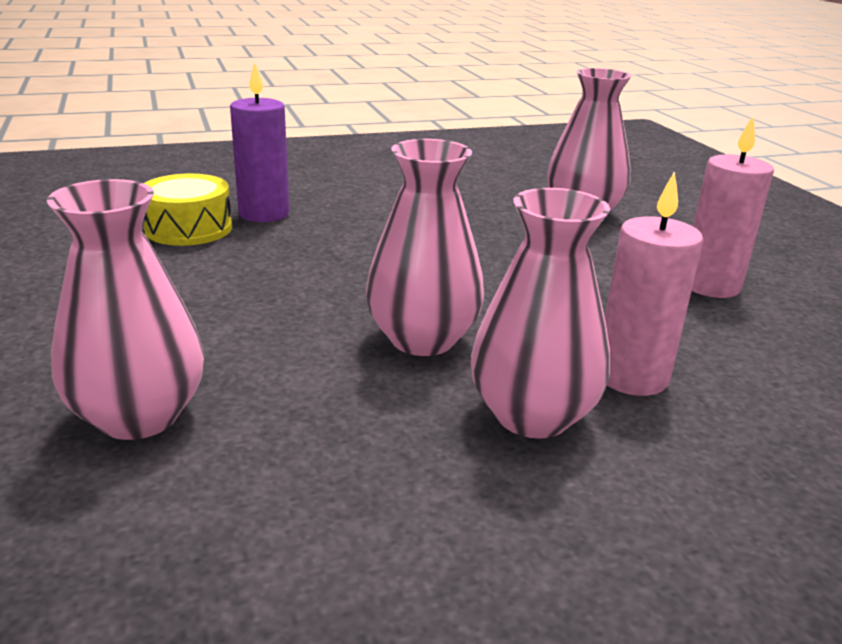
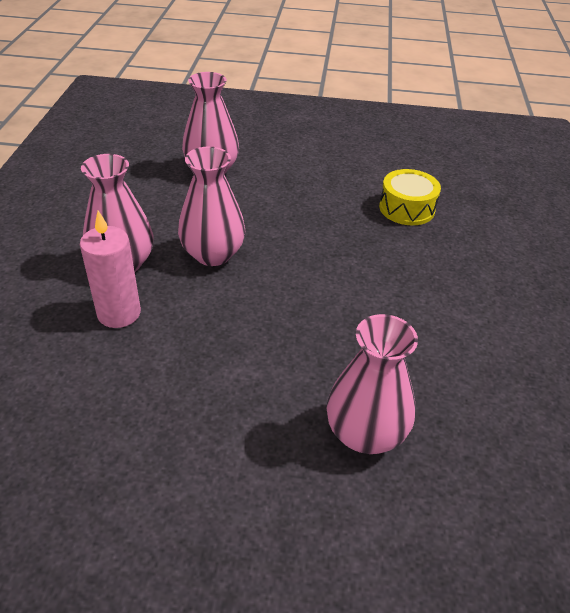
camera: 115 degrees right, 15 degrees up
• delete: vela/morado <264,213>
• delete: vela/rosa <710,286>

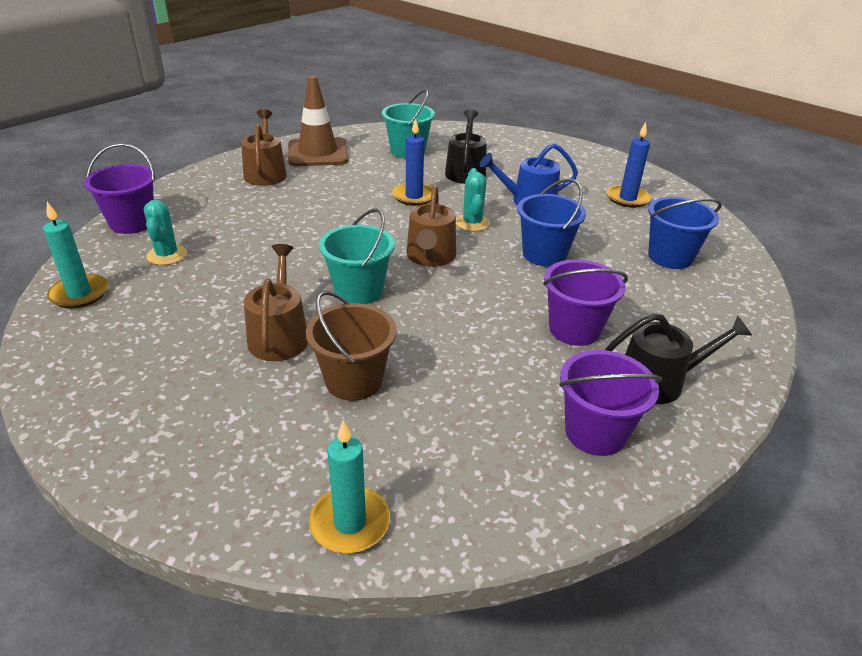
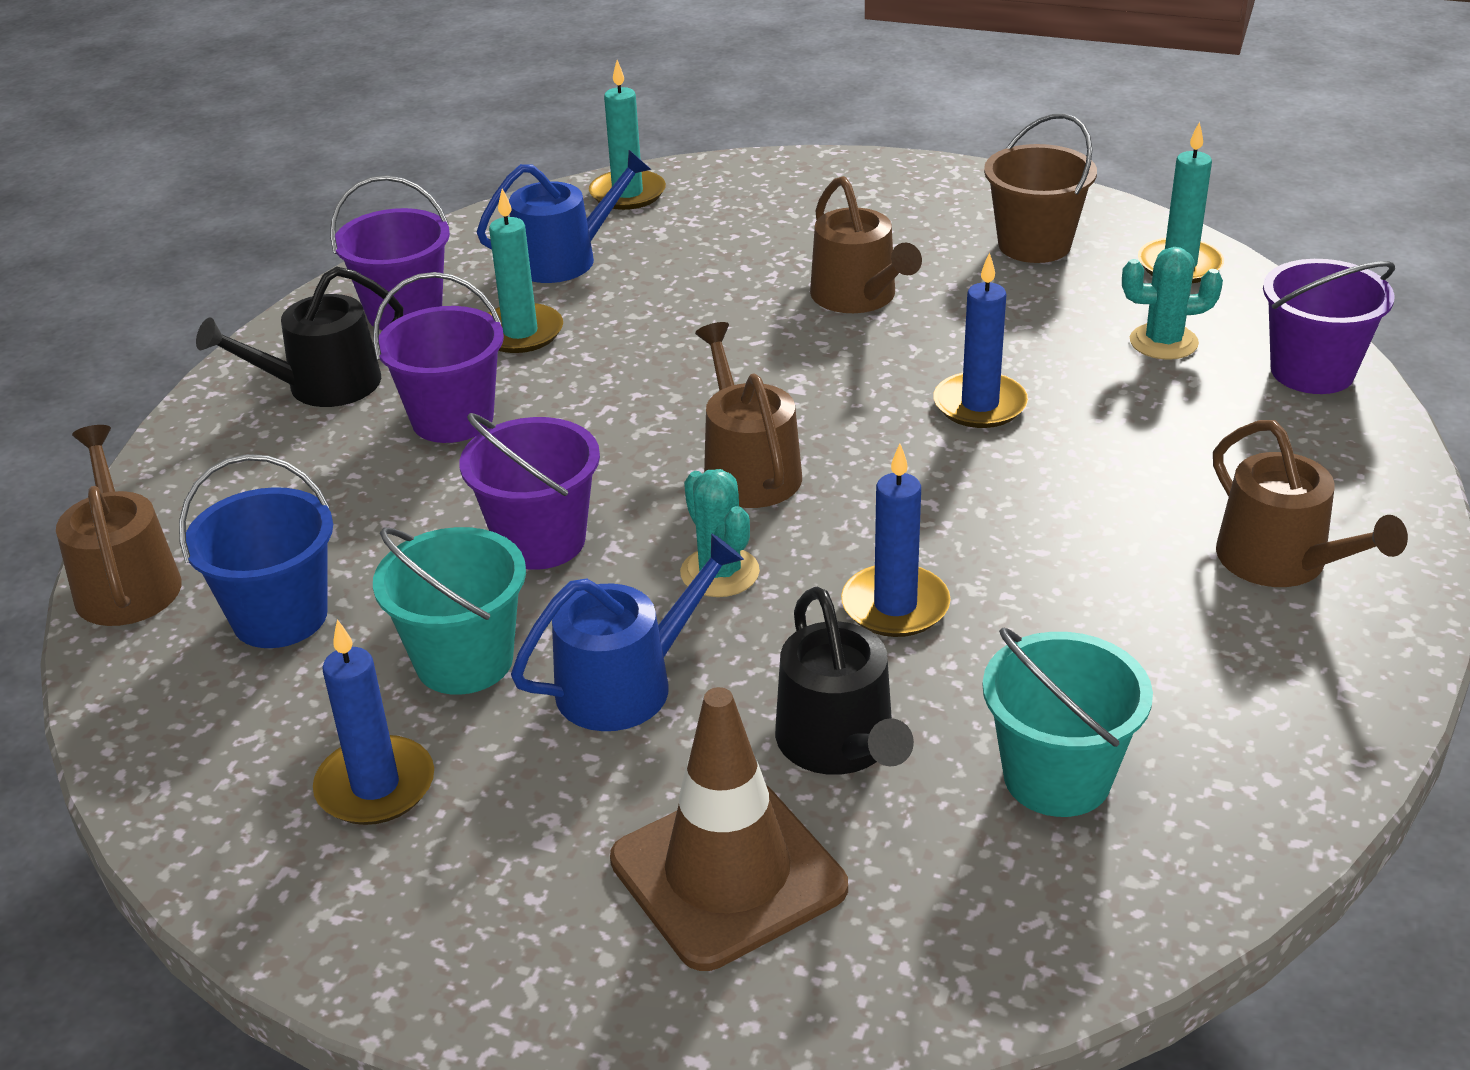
camera: 160 degrees right, 0 degrees up
• insert: regadera/marrón <126,581>
• move: balde/turquesa <359,291> to <464,661>
• recolor: balde/azul <544,254> to balde/morado <540,541>
• insert: regadera/azul <564,259>
• insert: vela/turquesa <520,333>
• move: cono de tráfico/marrón <318,153> to <728,874>
• insert: vela/azul <980,405>
• move: balde/marrón <354,381> to <1034,245>
• rotate: cactus/turquesa <167,255> = <1163,342> 60 degrees counterclockwise

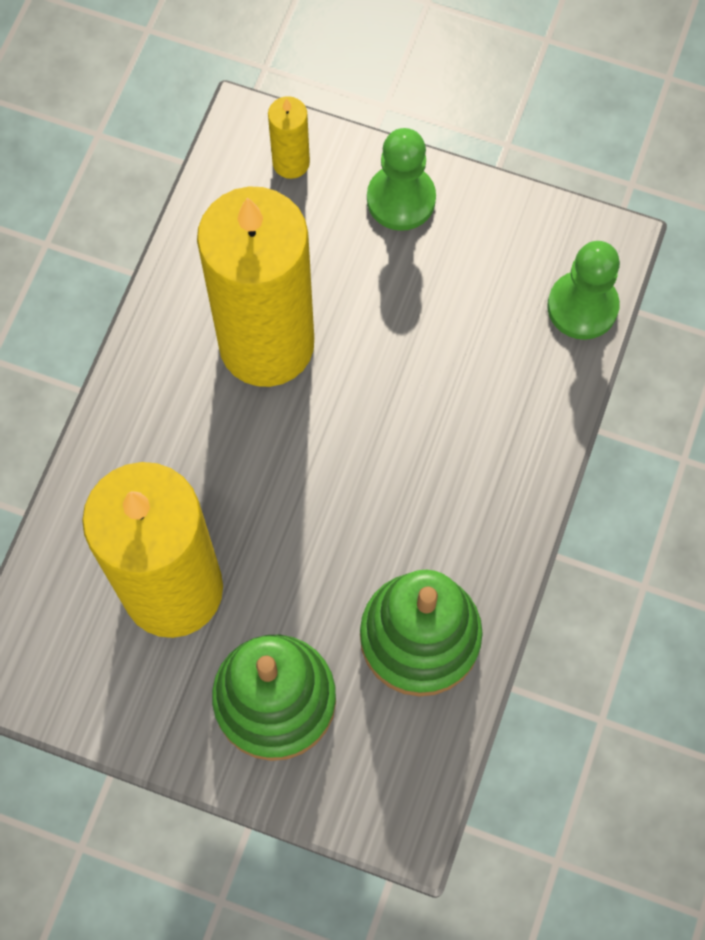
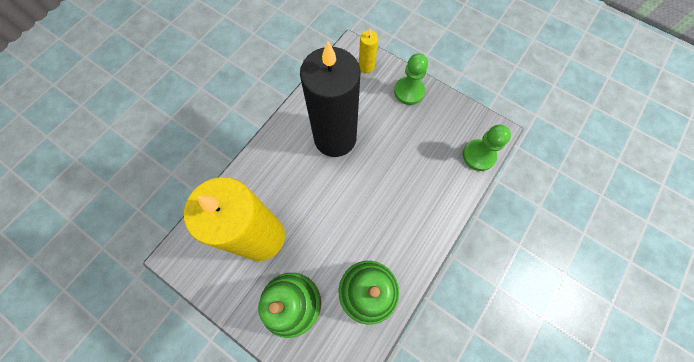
camera: 15 degrees right, 0 degrees up
• recolor: vela/amarillo <266,344> to vela/negro <335,138>

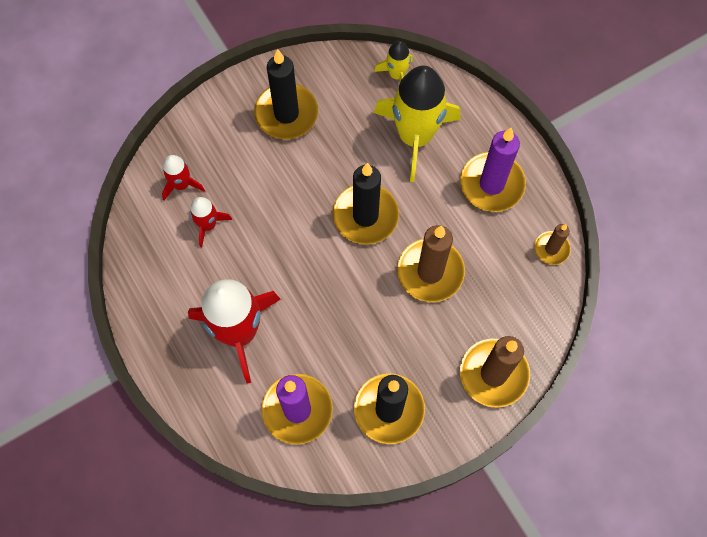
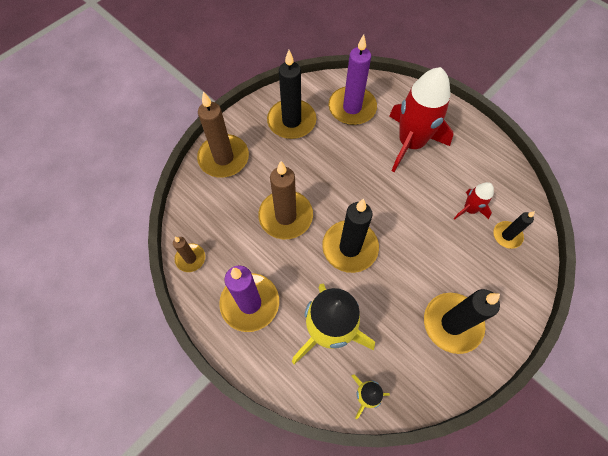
camera: 165 degrees right, 5 degrees down
• replace: cohete/rojo <181,184> to vela/negro <507,235>

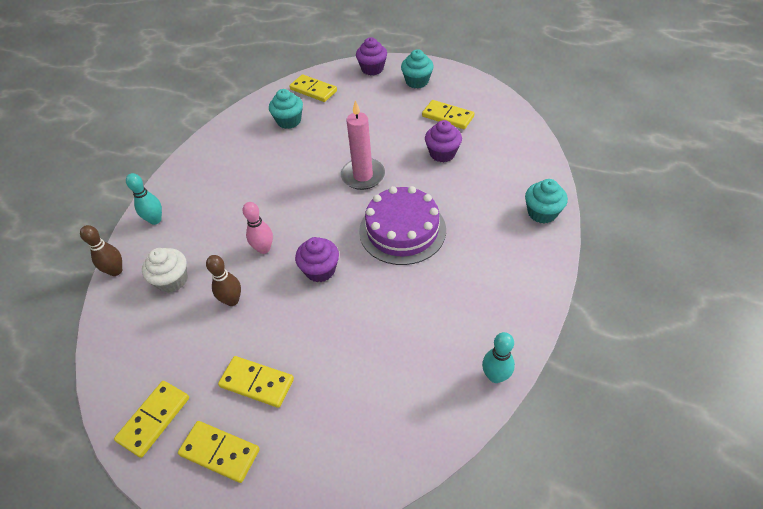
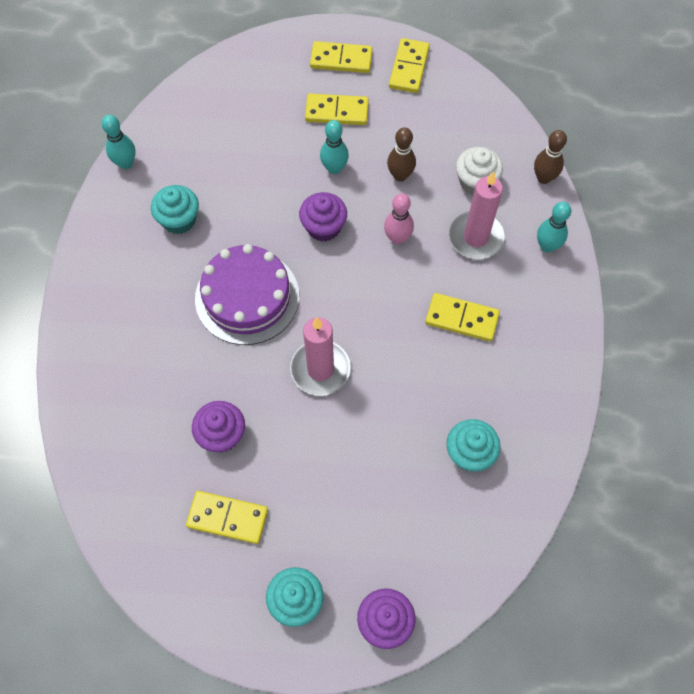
camera: 160 degrees right, 15 degrees up
• move: magdalena/turquesa <542,213> to <179,220>
• insert: bolo/turquesa <334,168>
• move: ficha de dominó/amarillo <313,90> to <462,318>
• insert: vela/rosa <476,237>

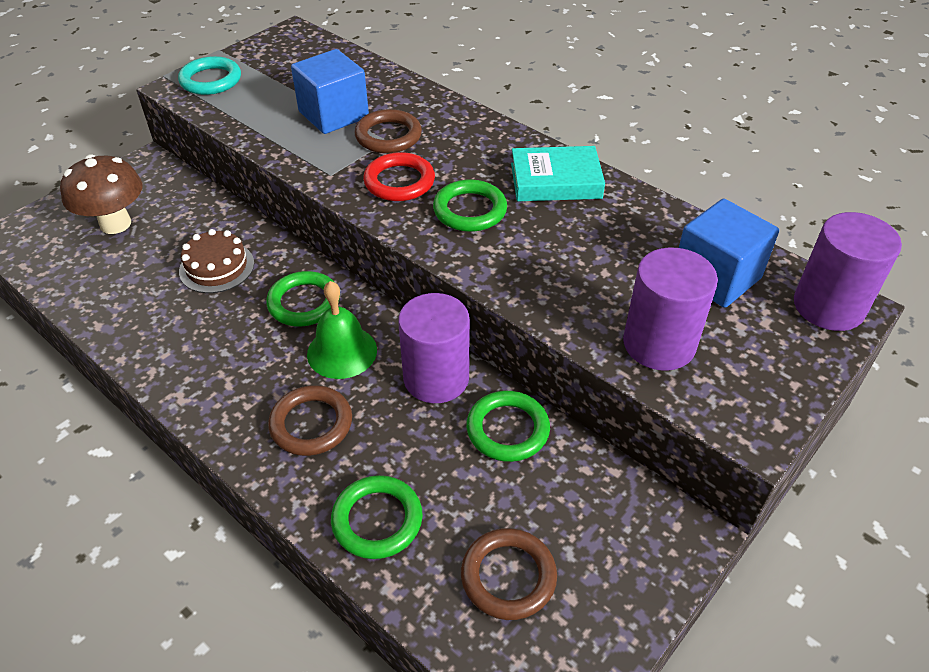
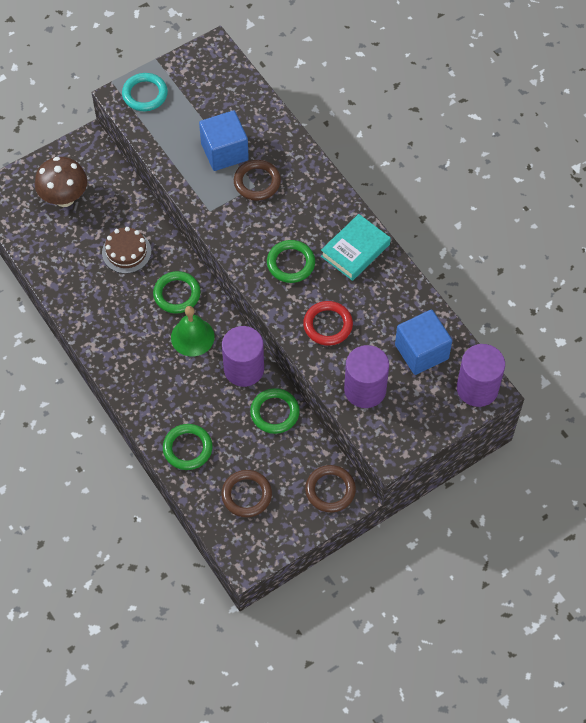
camera: 15 degrees right, 15 degrees up
• move: anillo/rojo <399,181> to <328,325>
• move: anillo/marrón <311,424> to <330,490>
• rotate: libro/turquesa <555,181> = <355,250> 60 degrees counterclockwise

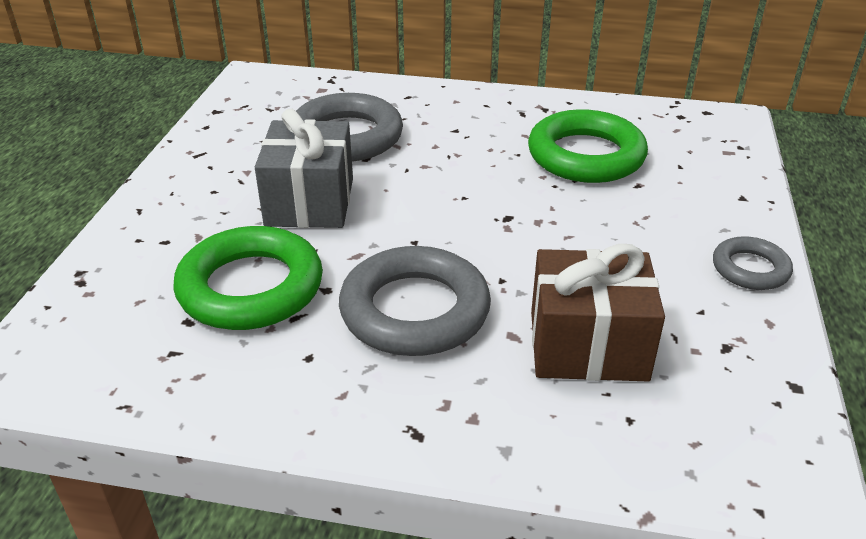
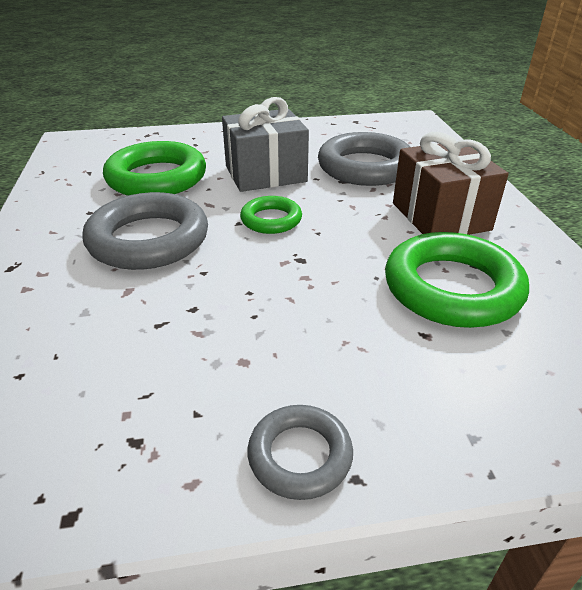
camera: 70 degrees right, 0 degrees up
• insert: anillo/verde <271,220>
• move: regalo/marrón <588,346> to <440,216>

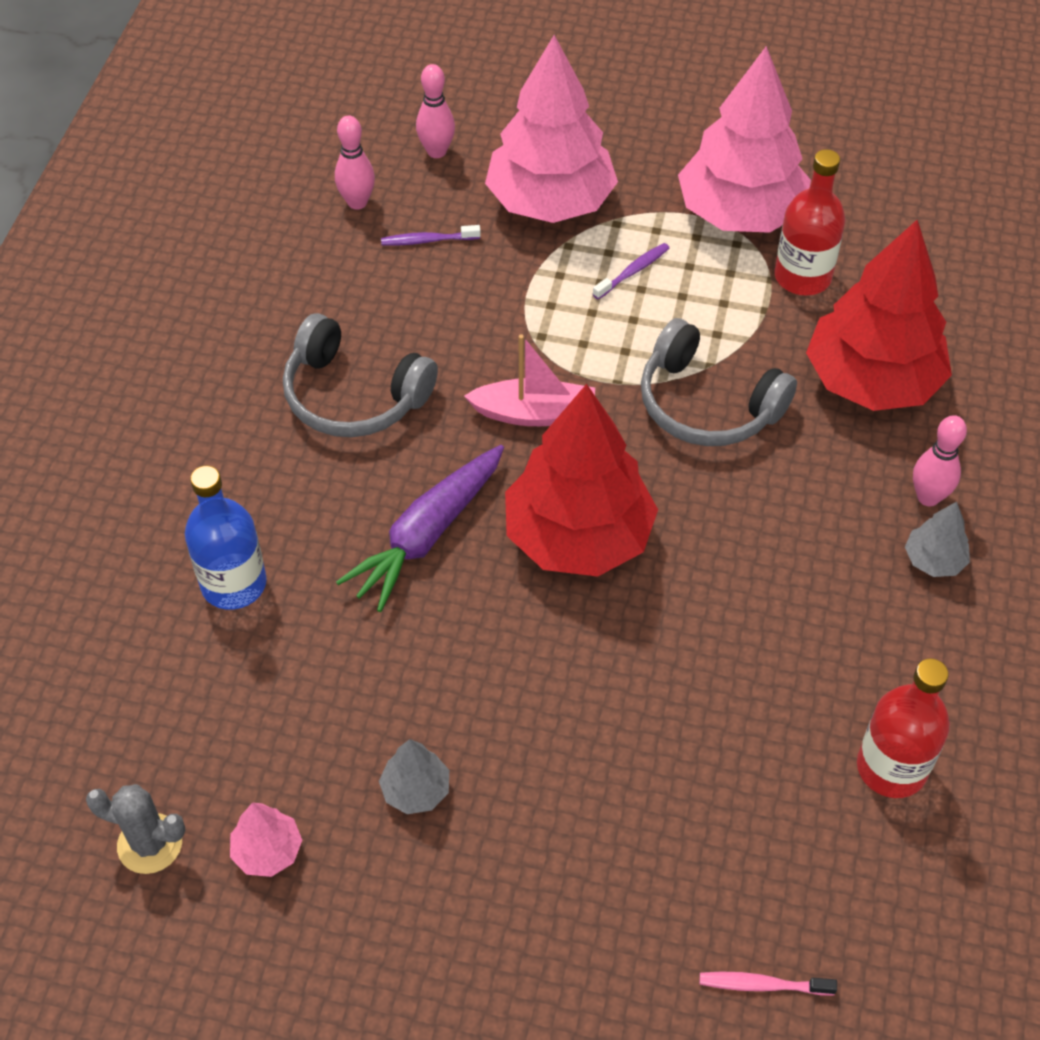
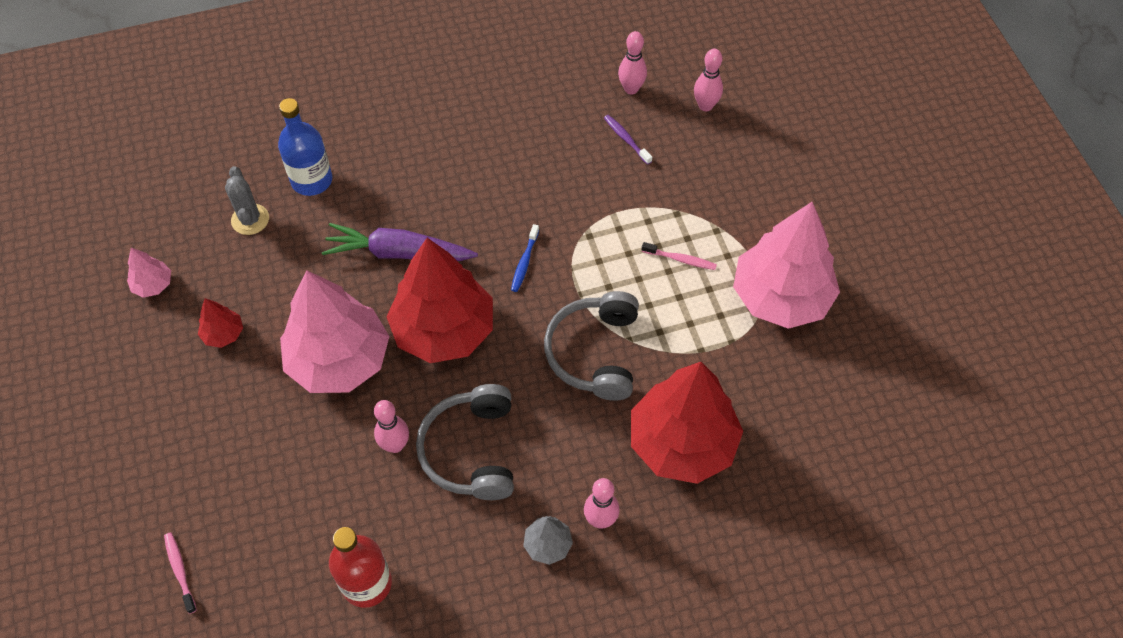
camera: 60 degrees right, 5 degrees up
• recolor: árbol/gris <416,790> to árbol/rojo <223,334>
• move: cactus/gris <150,844> to <250,219>
• move: árbol/rosa <550,202> to <339,360>
• insert: bolo/rosa <395,445>
• move: auriculares/gris <353,396> to <471,450>
• replace: barco/rosa <535,413> to cepillo de dientes/azul <524,262>
• recolor: cepillo de dientes/morado <633,271> to cepillo de dientes/rosa <680,259>
• delete: botella/rojo <802,277>

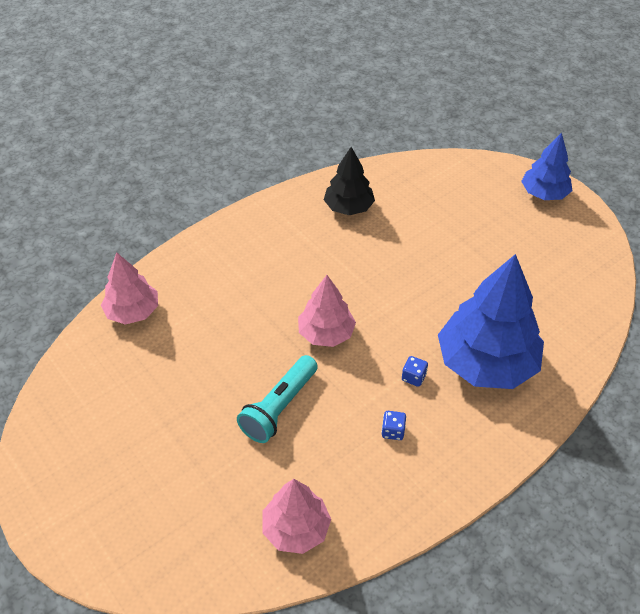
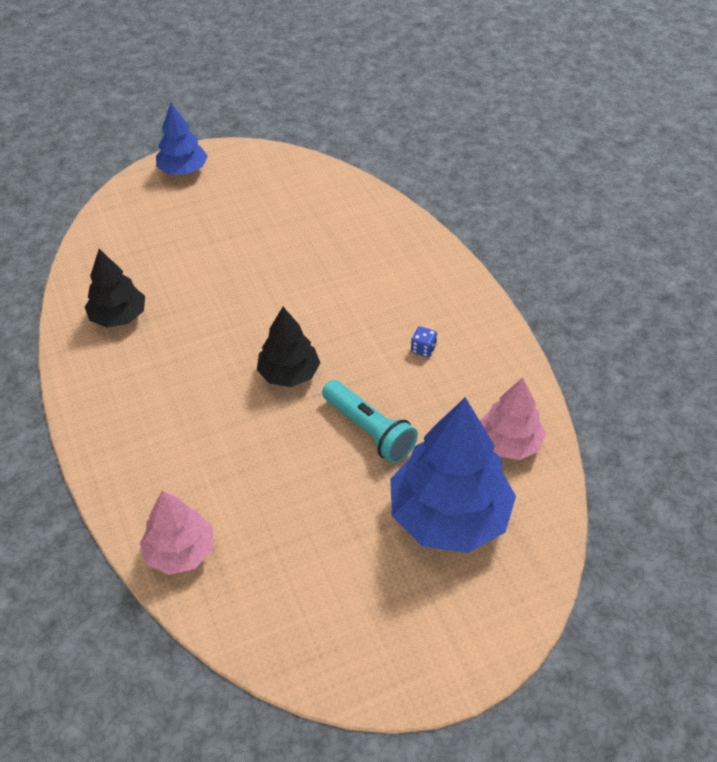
camera: 75 degrees left, 0 degrees up
• recolor: árbol/rosa <326,333> to árbol/negro <289,373>
• move: árbol/azul <486,363> to <449,515>
• delete: dado/azul <413,377>

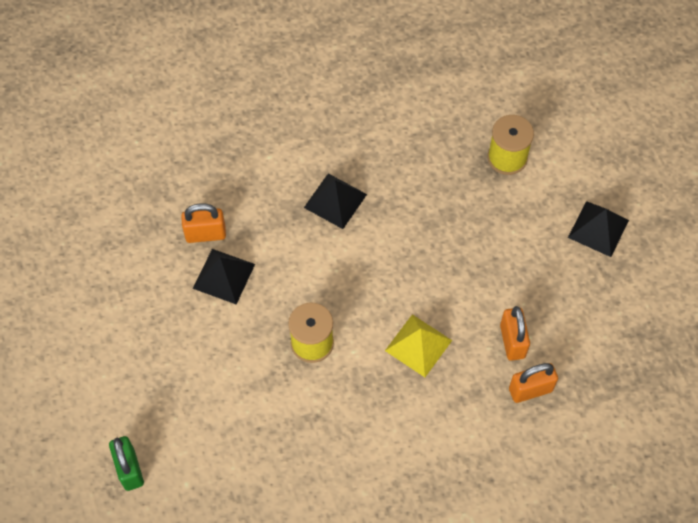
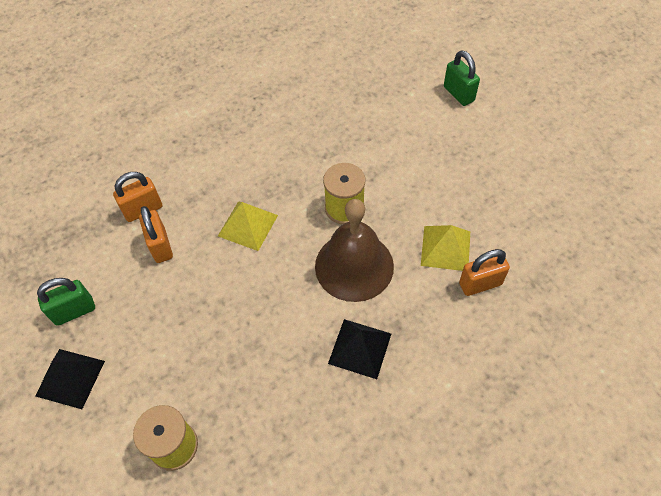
camera: 170 degrees right, 5 degrees down
• insert: candado/verde <74,311>
• insert: campana/marrón <354,266>
• recolor: pirámide/negro <224,276> to pirámide/amarillo <445,248>

